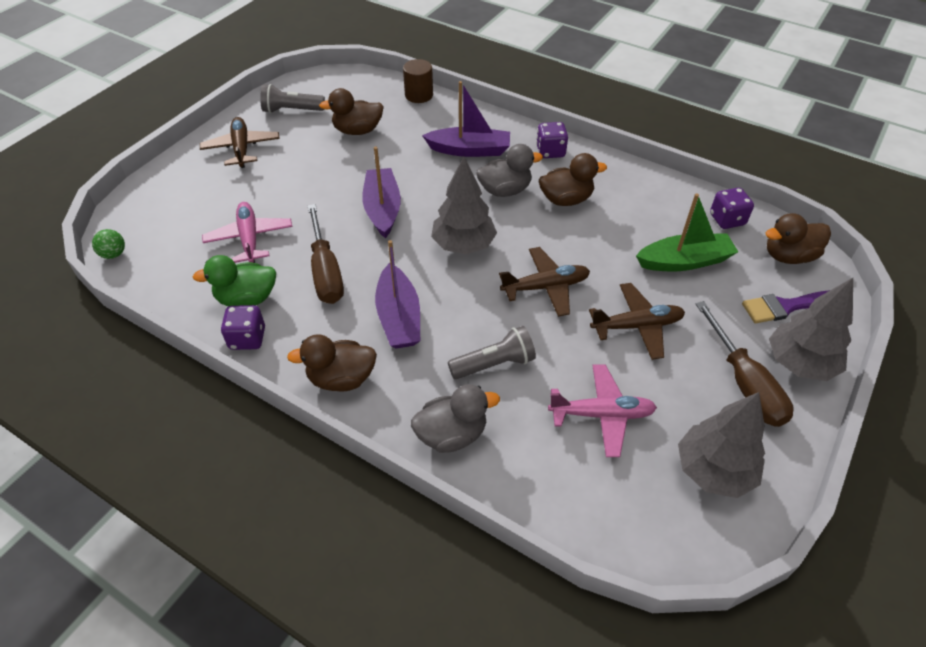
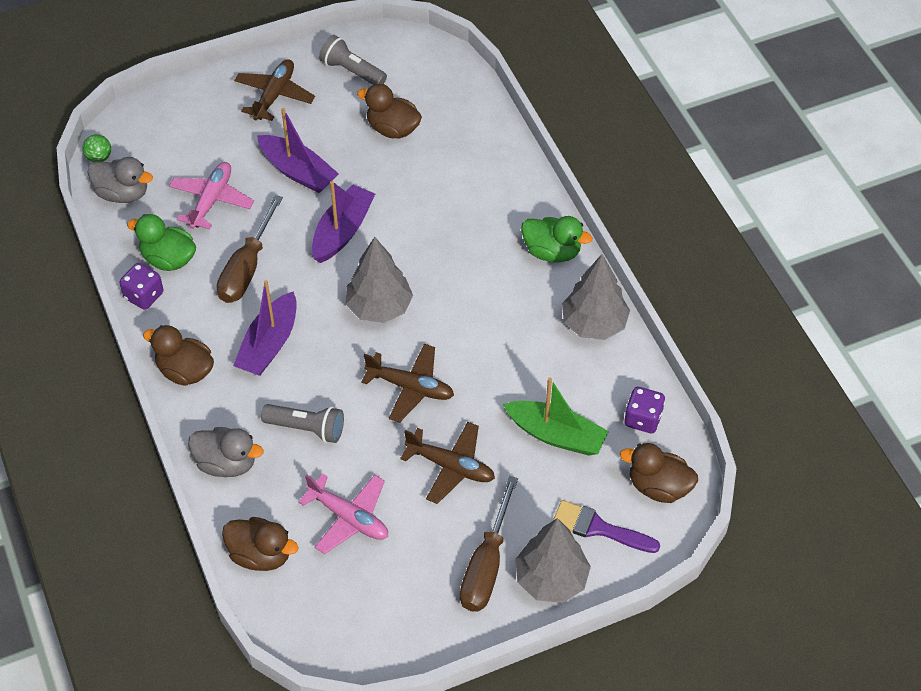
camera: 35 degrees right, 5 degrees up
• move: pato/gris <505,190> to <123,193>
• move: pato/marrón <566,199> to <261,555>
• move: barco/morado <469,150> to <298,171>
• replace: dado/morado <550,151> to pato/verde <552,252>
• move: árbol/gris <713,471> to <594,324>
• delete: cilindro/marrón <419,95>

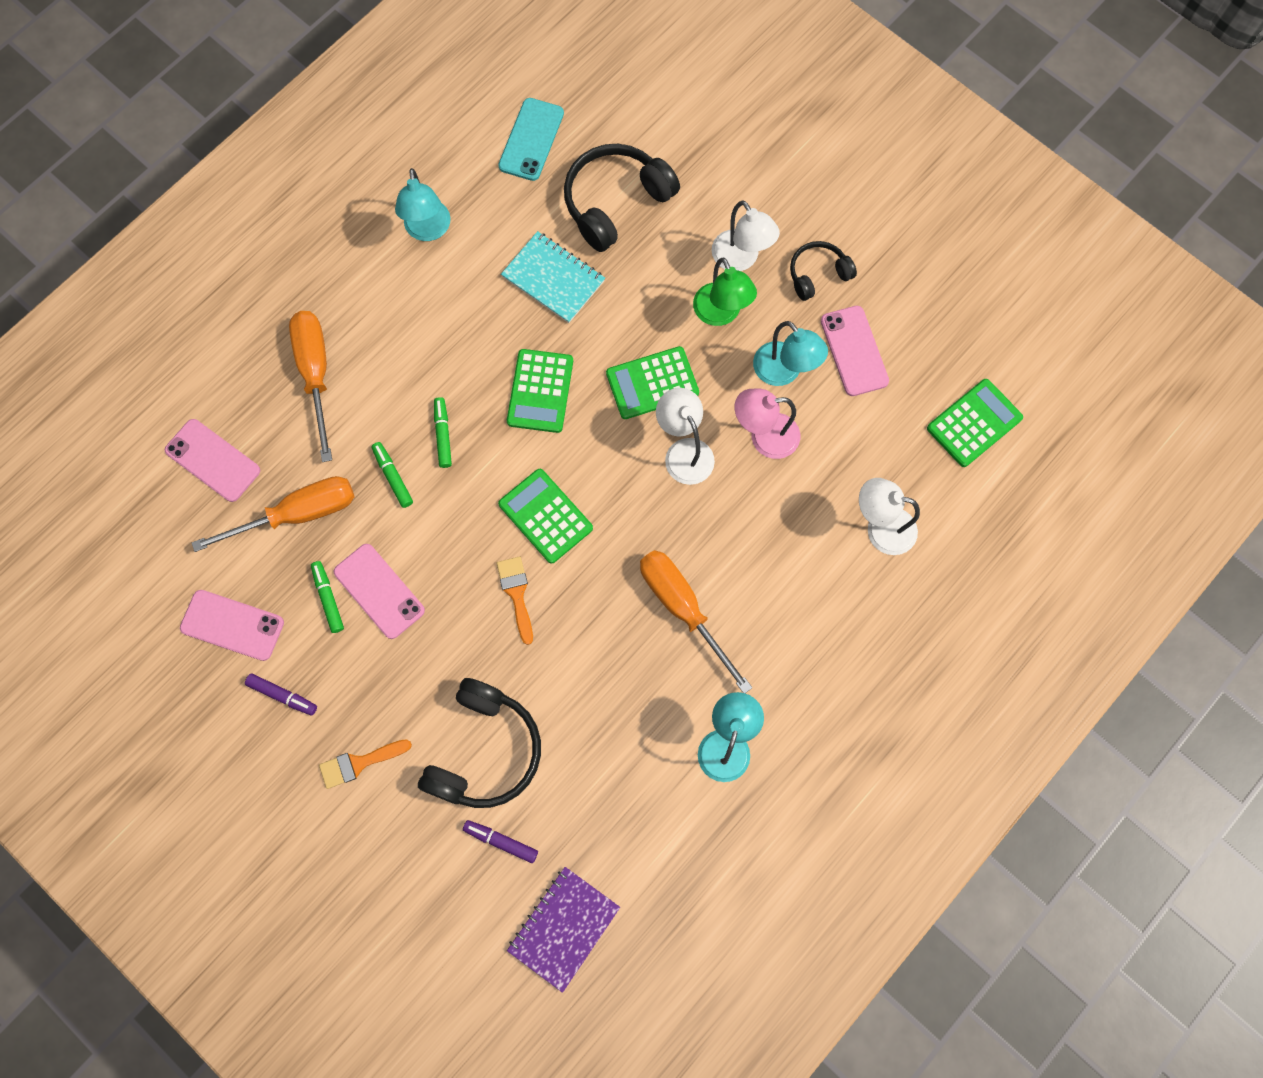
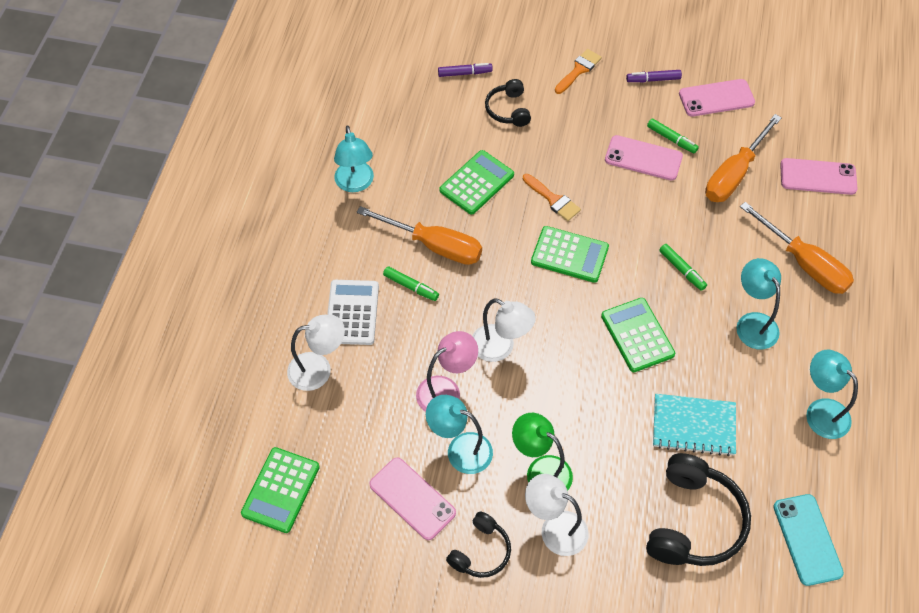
camera: 150 degrees right, 15 degrees down
• insert: calculadora/blanco <352,312>
• move: rotulador/verde <393,477> to <411,286>
• move: calculadora/verde <652,383> to <476,183>
• resize: auriculares/negro <485,751> = <508,110> x0.57
• insert: lámpara/turquesa <752,323>
• delete: cuaderno/morado <564,928>

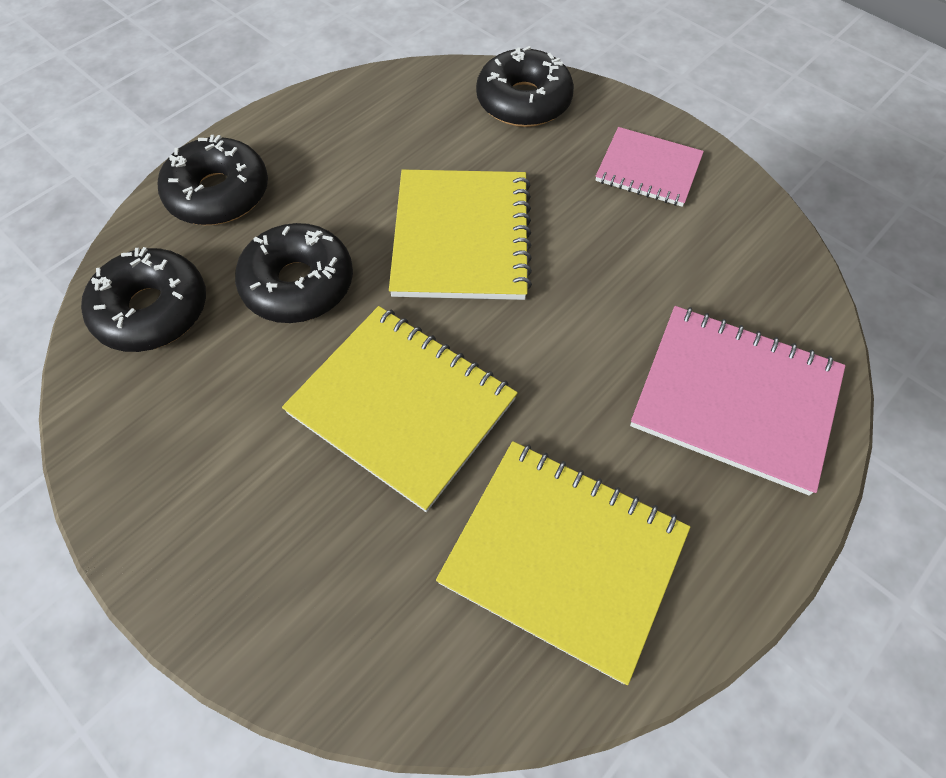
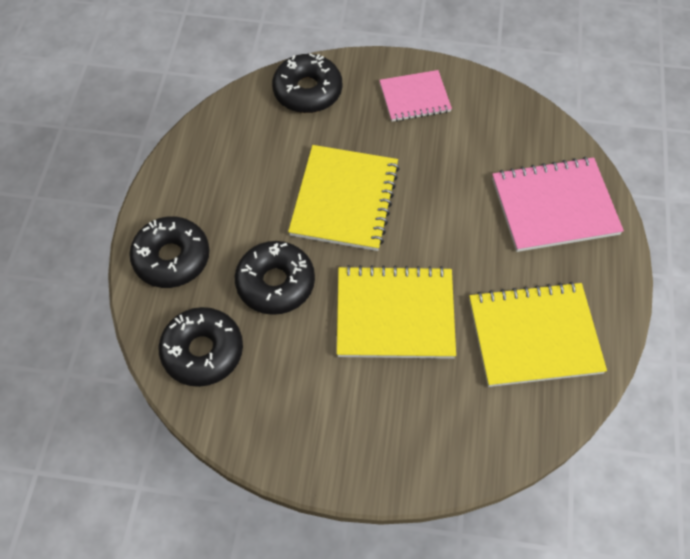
camera: 35 degrees left, 0 degrees up
• rotate: cuaderno/amarillo <462,237> = <345,200> 45 degrees clockwise

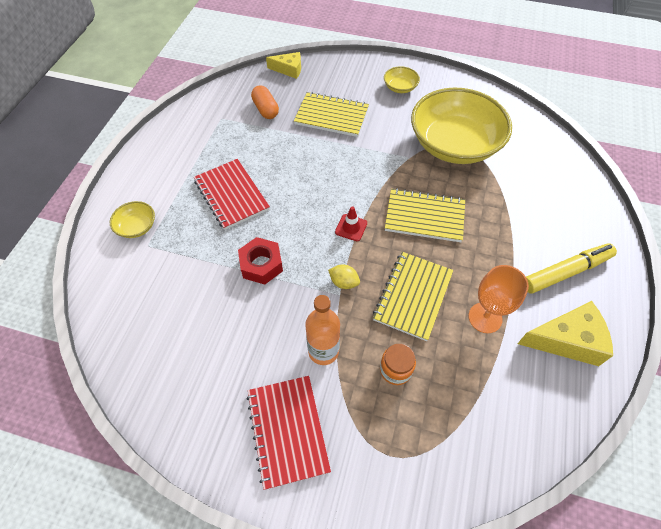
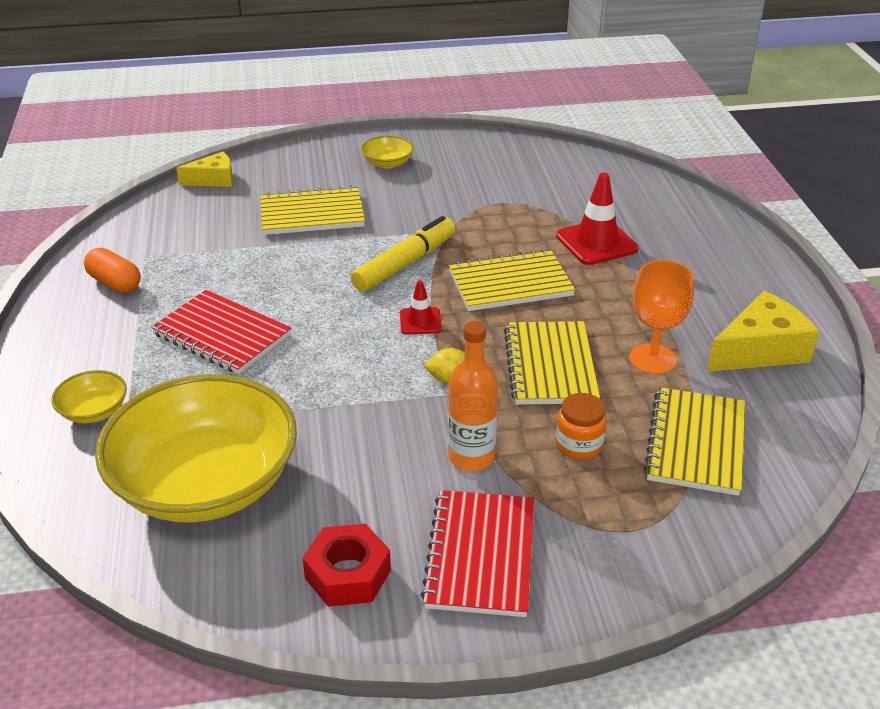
camera: 25 degrees left, 20 degrees down
• move: cápsula/naranja <266,109> to <115,283>
• move: cuenco/amarillo <454,144> to <205,483>
• move: tuerca/rojo <261,265> to <347,574>
• move: rotulador/amarillo <565,272> to <405,263>
• rotate: cuaderno/rojo <287,431> = <480,555> 45 degrees clockwise
• insert: cono de tráfico/rojo <596,242>
• insert: cuaderno/amarillo <695,443>

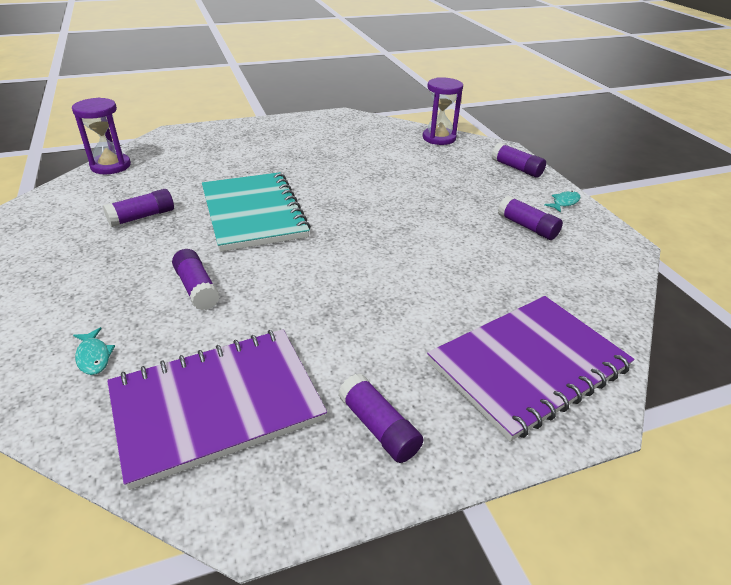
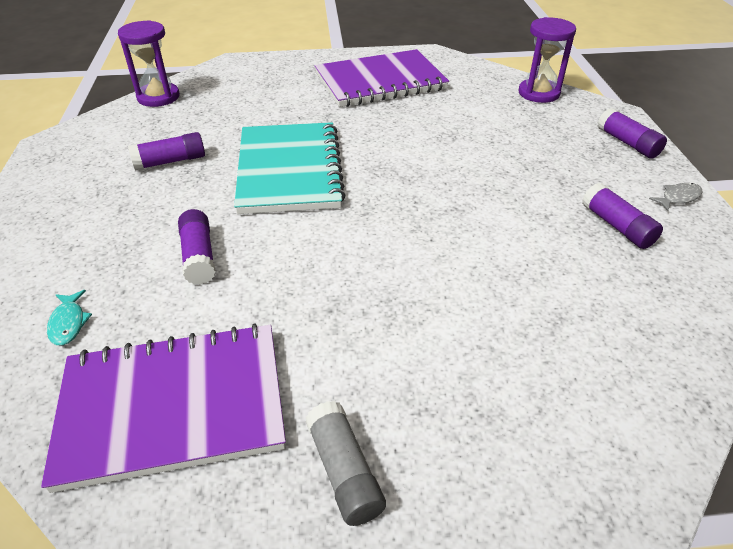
camera: 15 degrees right, 5 degrees up
• recolor: barra de pegamento/morado <378,427> to barra de pegamento/gris <344,471>
• move: cuaderno/morado <528,366> to <380,82>
• recolor: pez/turquesa <564,202> to pez/gris <678,197>

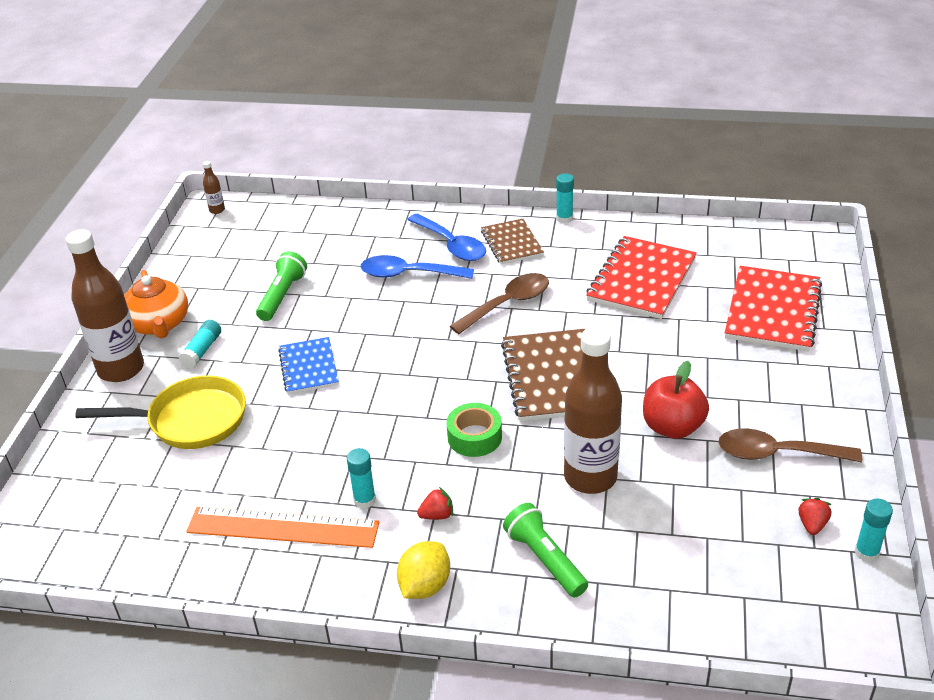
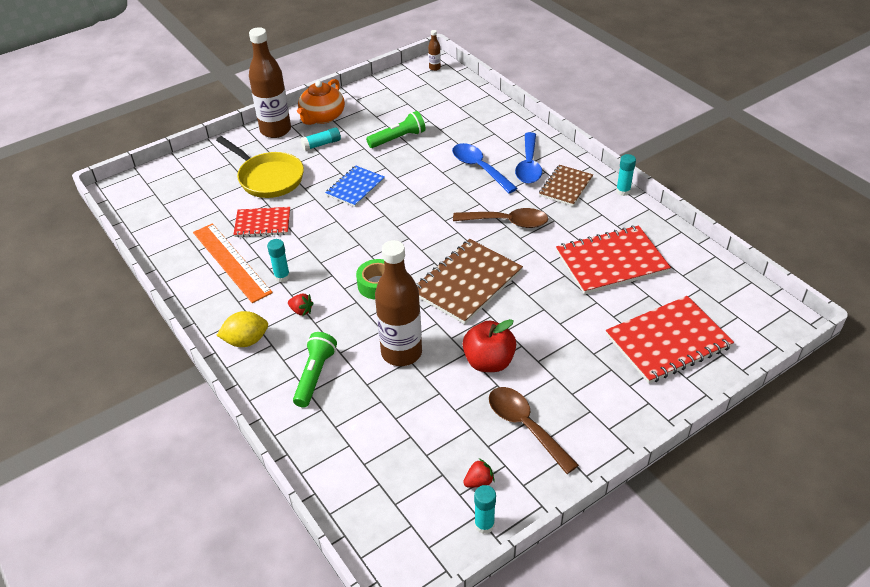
camera: 45 degrees right, 5 degrees up
• insert: cuaderno/rojo <262,223>

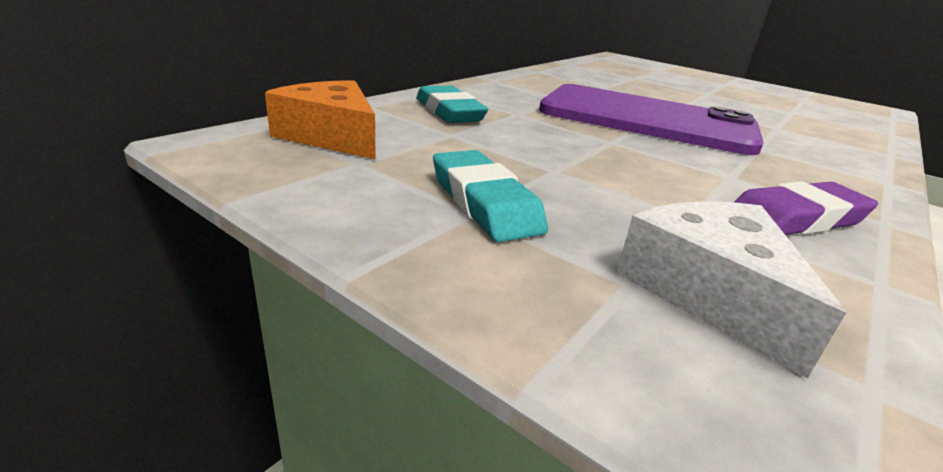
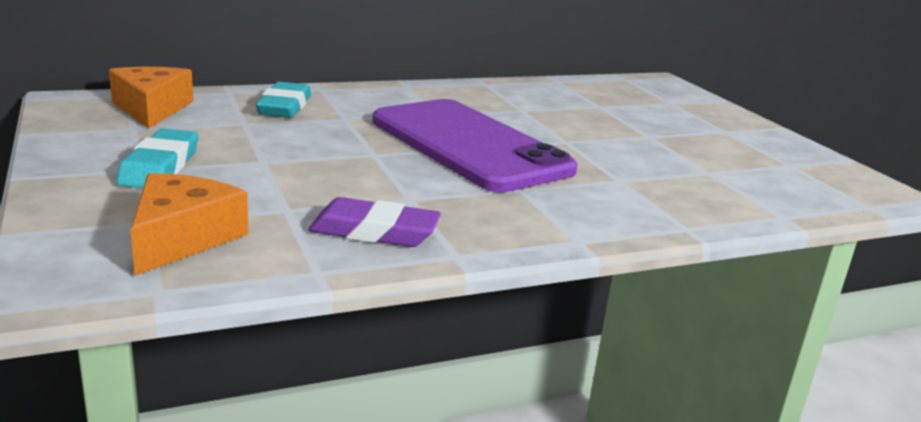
camera: 30 degrees right, 5 degrees down
• recolor: queso/blanco <710,292> to queso/naranja <182,238>

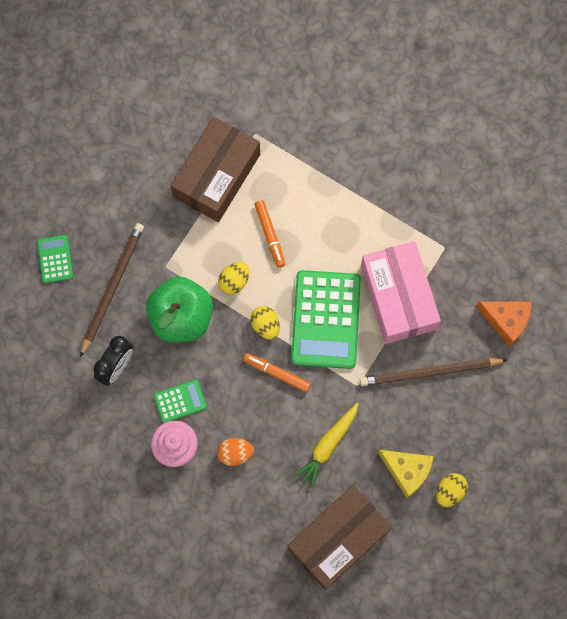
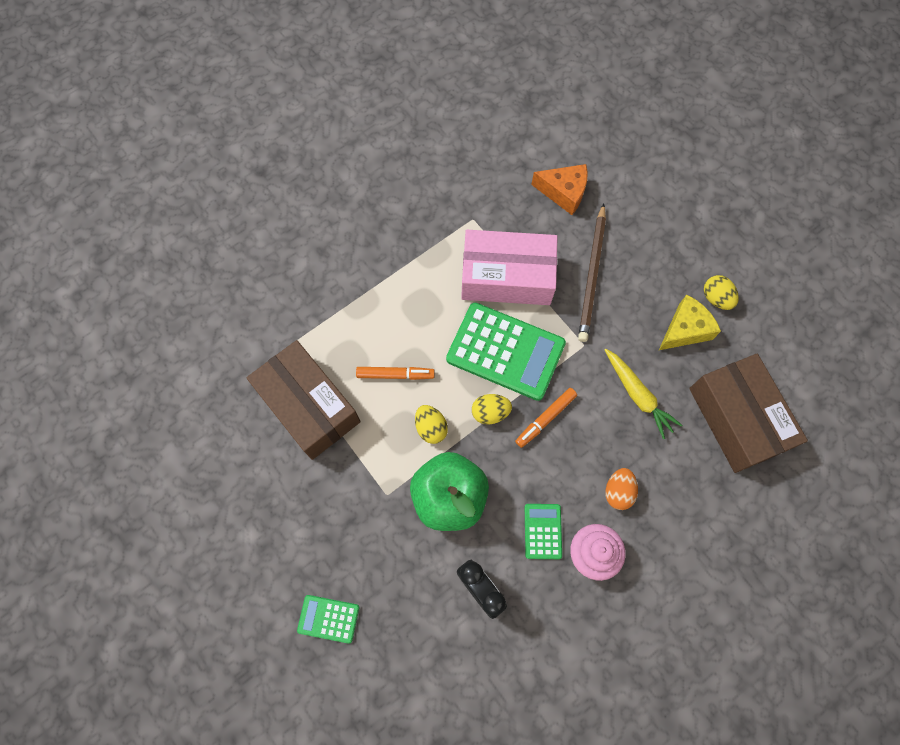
camera: 70 degrees left, 5 degrees down
• rotate: queso/naranja <506,320> = <564,192> 60 degrees clockwise
• delete: lápiz/marrón <112,287>

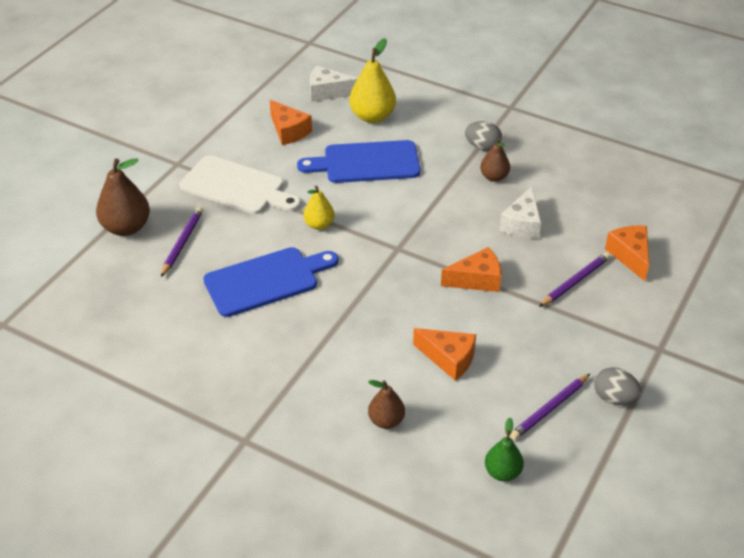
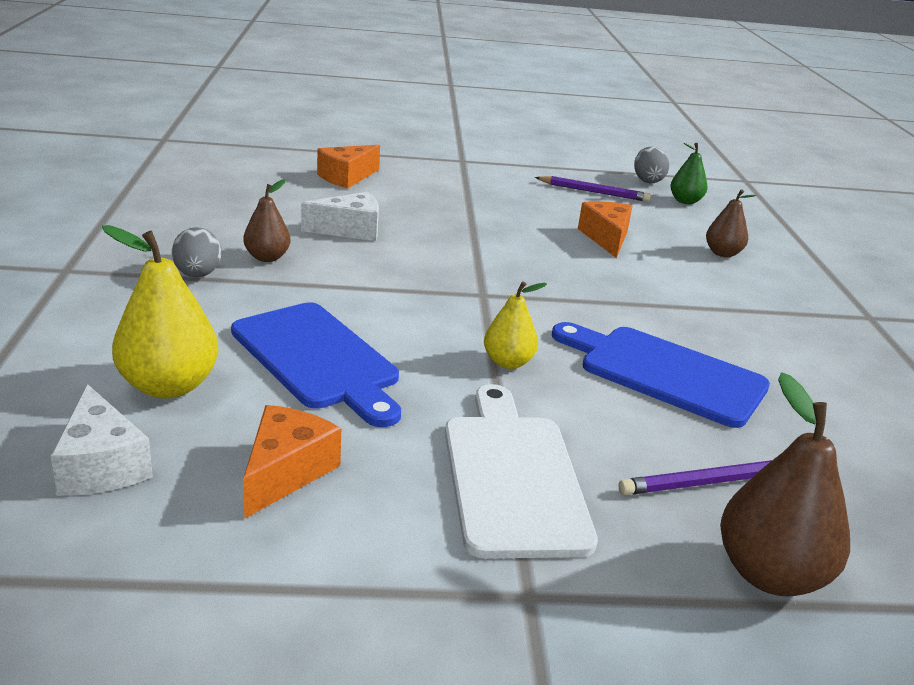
camera: 125 degrees left, 15 degrees down
• move: huevo/gris <614,398> to <647,180>
• delete: queso/naranja <477,280>
• delete: lápiz/morado <575,281>

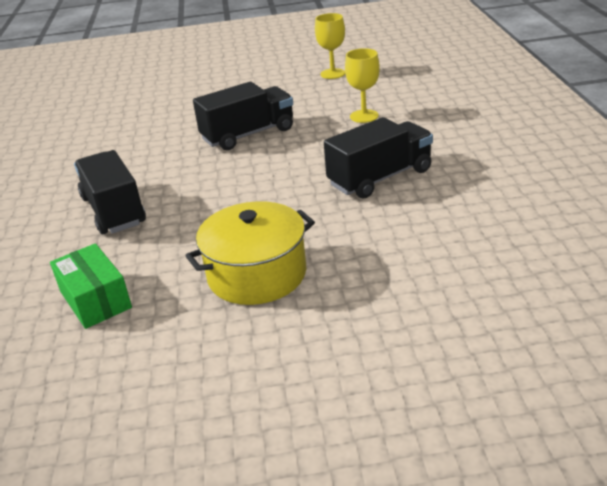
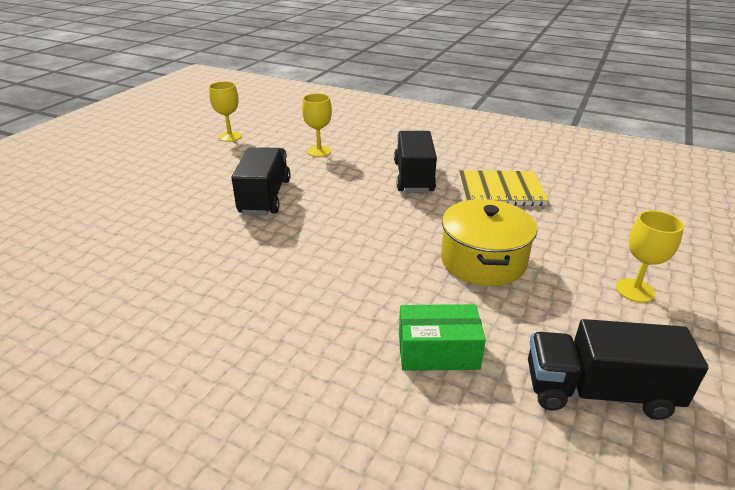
camera: 60 degrees left, 0 degrees up
• insert: cuaderno/amarillo <500,190>
• move: camión/negro <113,210> to <598,392>
• insert: copa/amarillo <635,290>

